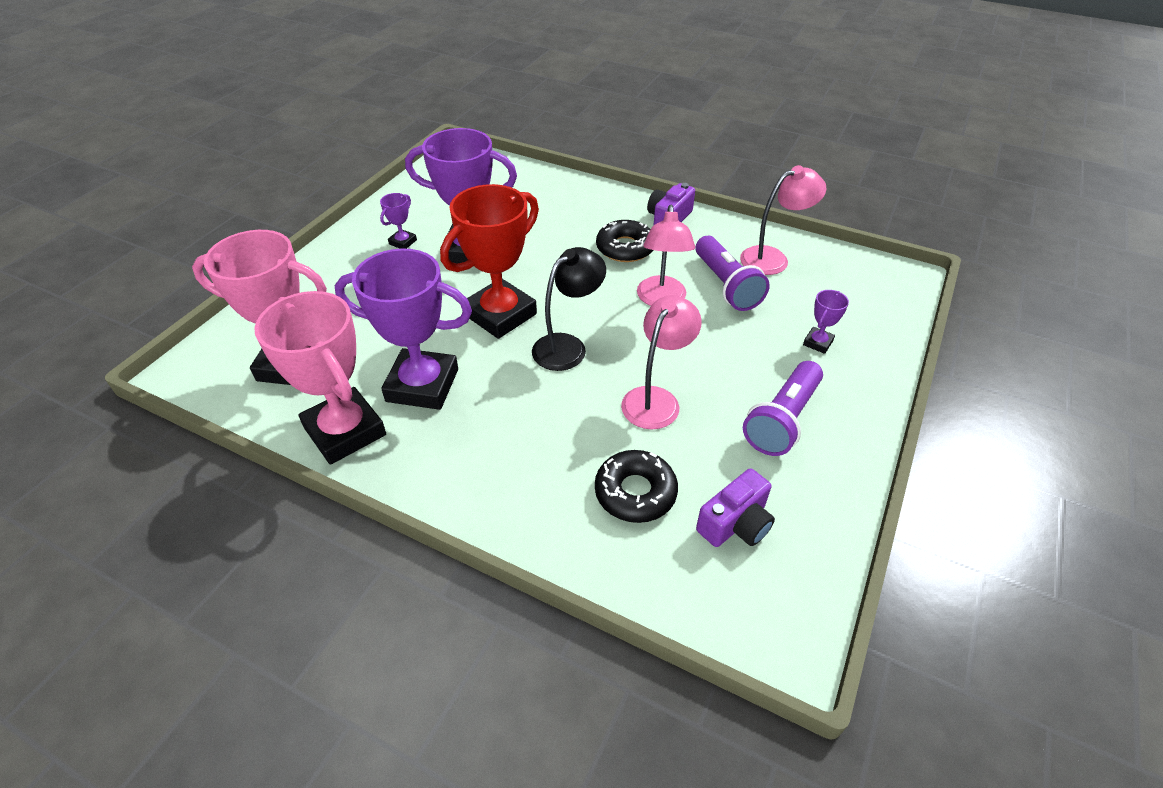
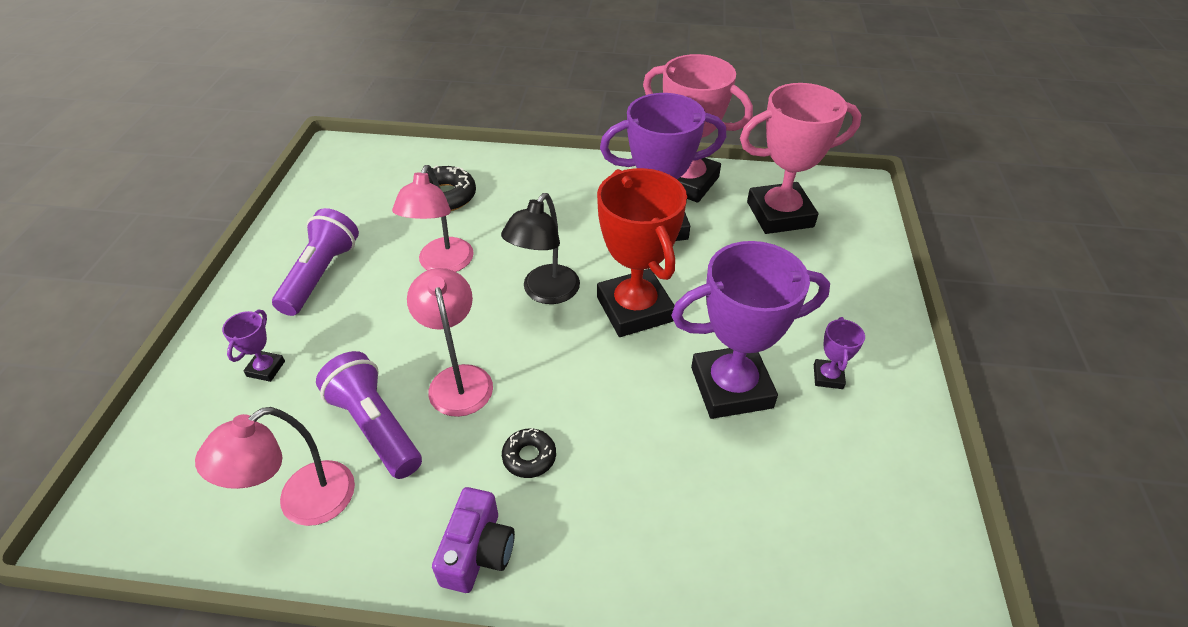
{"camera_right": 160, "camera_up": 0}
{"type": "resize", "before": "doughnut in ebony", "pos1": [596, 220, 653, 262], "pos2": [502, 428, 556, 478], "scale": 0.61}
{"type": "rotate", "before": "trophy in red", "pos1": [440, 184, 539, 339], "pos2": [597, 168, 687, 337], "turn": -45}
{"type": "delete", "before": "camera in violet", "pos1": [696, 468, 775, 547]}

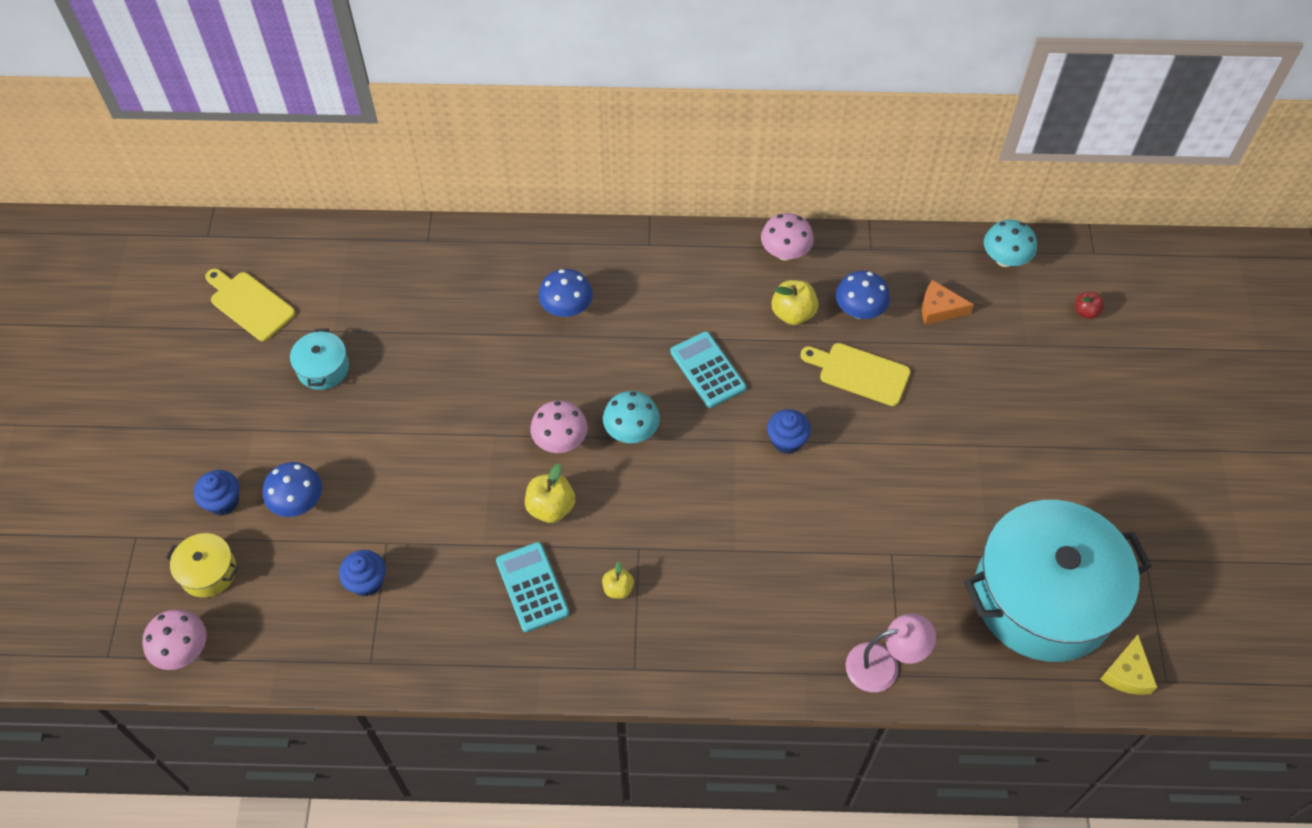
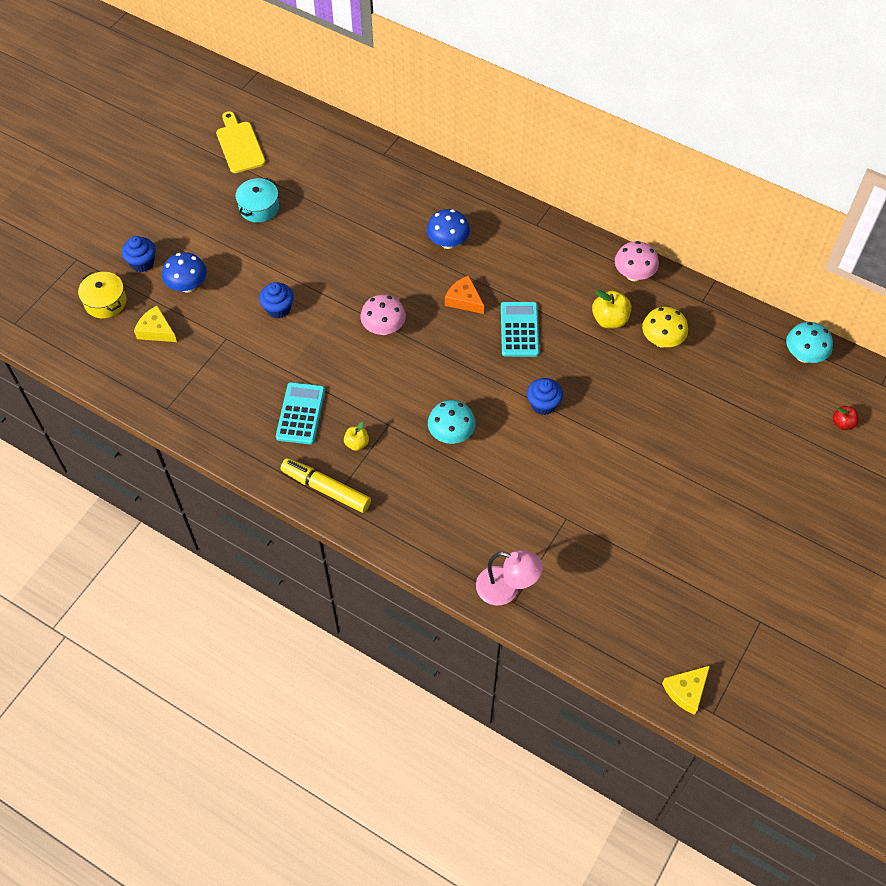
{"camera_right": 30, "camera_up": 0}
{"type": "insert", "after": "cheese wedge in bright yellow", "pos2": [134, 305, 177, 342]}
{"type": "move", "before": "cupcake in blue", "pos1": [339, 550, 386, 597], "pos2": [259, 282, 294, 319]}
{"type": "insert", "after": "marker pen in bright yellow", "pos2": [280, 458, 371, 513]}
{"type": "move", "before": "mushroom in teal", "pos1": [603, 391, 660, 443], "pos2": [428, 400, 476, 444]}
{"type": "move", "before": "cheese wedge in orange-coloured", "pos1": [922, 280, 974, 325], "pos2": [445, 275, 484, 314]}
{"type": "recolor", "before": "mushroom in blue", "after": "mushroom in bright yellow", "pos1": [836, 271, 890, 319], "pos2": [642, 307, 688, 348]}
{"type": "delete", "before": "mushroom in pink", "pos1": [142, 609, 207, 670]}
{"type": "delete", "before": "toy apple in bright yellow", "pos1": [525, 463, 575, 523]}
{"type": "delete", "before": "bread board in bright yellow", "pos1": [800, 343, 911, 406]}
{"type": "delete", "before": "stockpot in teal", "pos1": [964, 500, 1152, 662]}

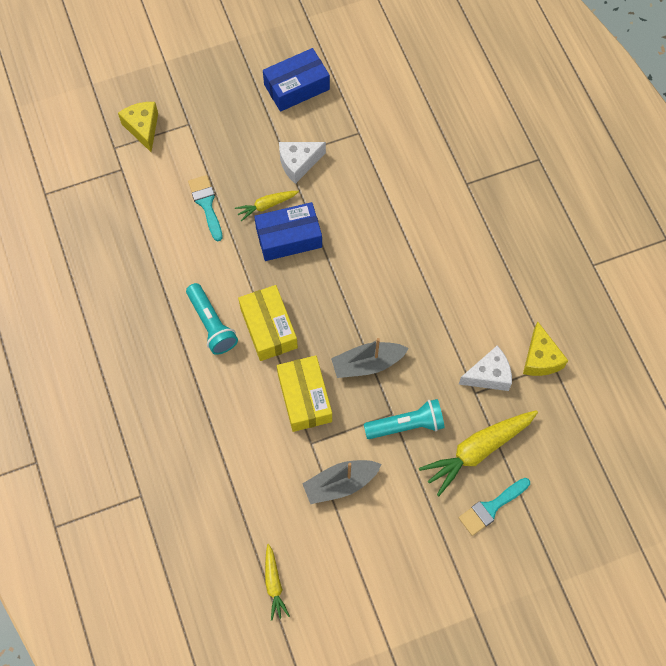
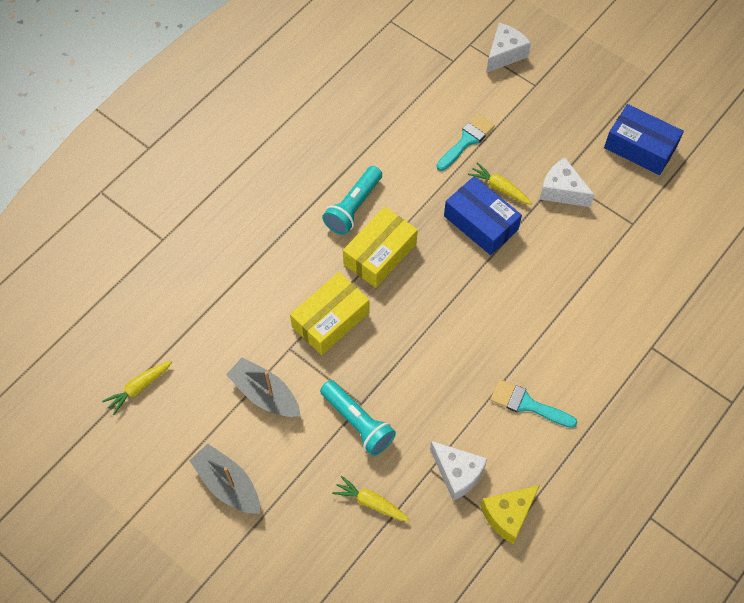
{"camera_right": 60, "camera_up": -5}
{"type": "move", "before": "toy boat in grey", "pos1": [331, 338, 409, 378], "pos2": [189, 444, 260, 514]}
{"type": "resize", "before": "toy carrot in bright yellow", "pos1": [419, 410, 538, 496], "pos2": [332, 476, 410, 521], "scale": 0.54}
{"type": "recolor", "before": "cheese wedge in bright yellow", "after": "cheese wedge in snow-white", "pos1": [118, 102, 158, 152], "pos2": [486, 23, 531, 73]}
{"type": "move", "before": "paint brush in teal", "pos1": [459, 478, 530, 536], "pos2": [490, 379, 577, 428]}

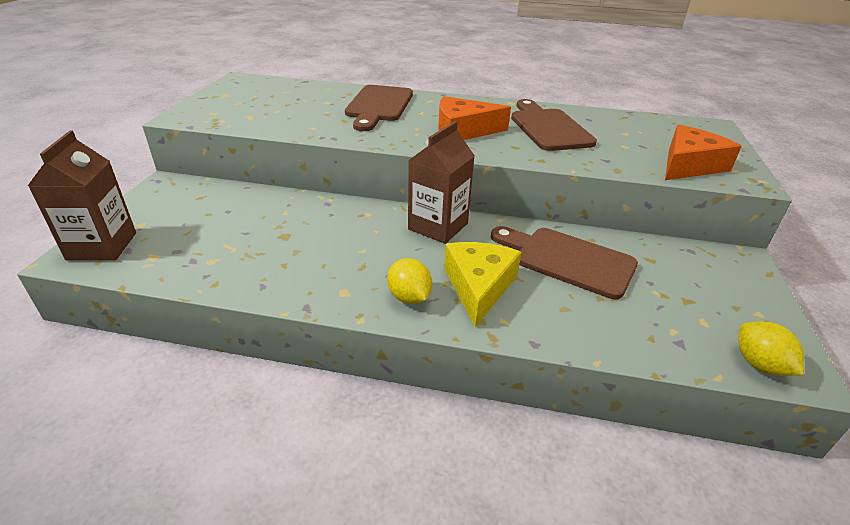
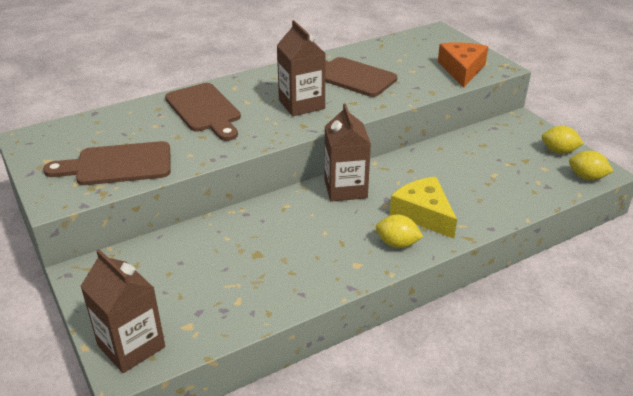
{"camera_right": -40, "camera_up": 0}
{"type": "move", "before": "bread board in brown", "pos1": [491, 226, 638, 299], "pos2": [43, 141, 170, 185]}
{"type": "replace", "before": "cheese wedge in orange-coloured", "after": "carton in brown", "pos1": [438, 96, 511, 140], "pos2": [277, 20, 326, 116]}
{"type": "insert", "after": "lemon in bright yellow", "pos2": [542, 126, 584, 154]}

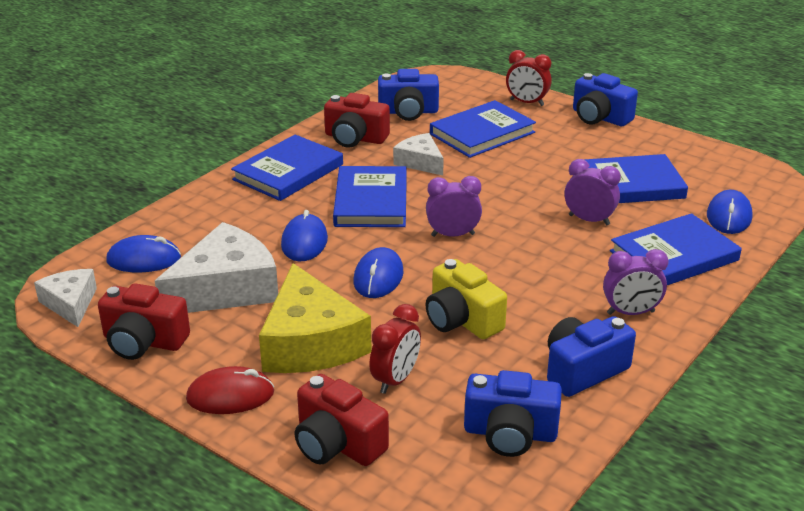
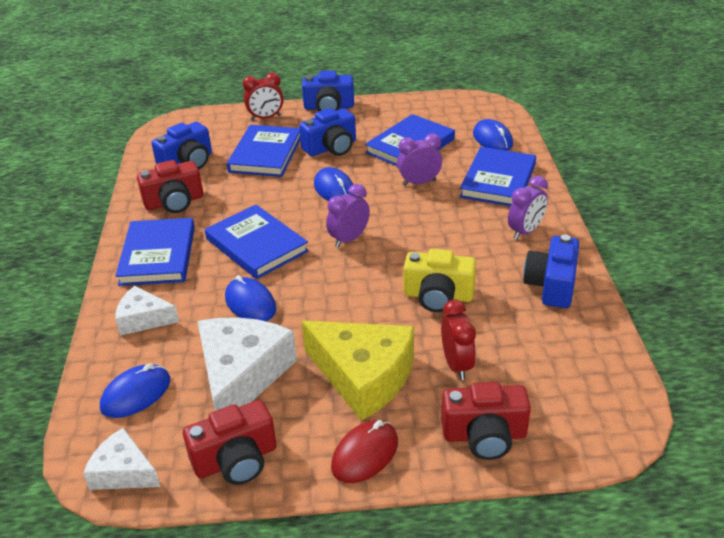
{"camera_right": -40, "camera_up": 5}
{"type": "move", "before": "cheese wedge in snow-white", "pos1": [393, 133, 444, 175], "pos2": [116, 286, 179, 336]}
{"type": "move", "before": "camera in blue", "pos1": [464, 370, 562, 457], "pos2": [299, 108, 356, 156]}
{"type": "move", "before": "PC mouse in blue", "pos1": [353, 247, 403, 298], "pos2": [314, 167, 353, 201]}

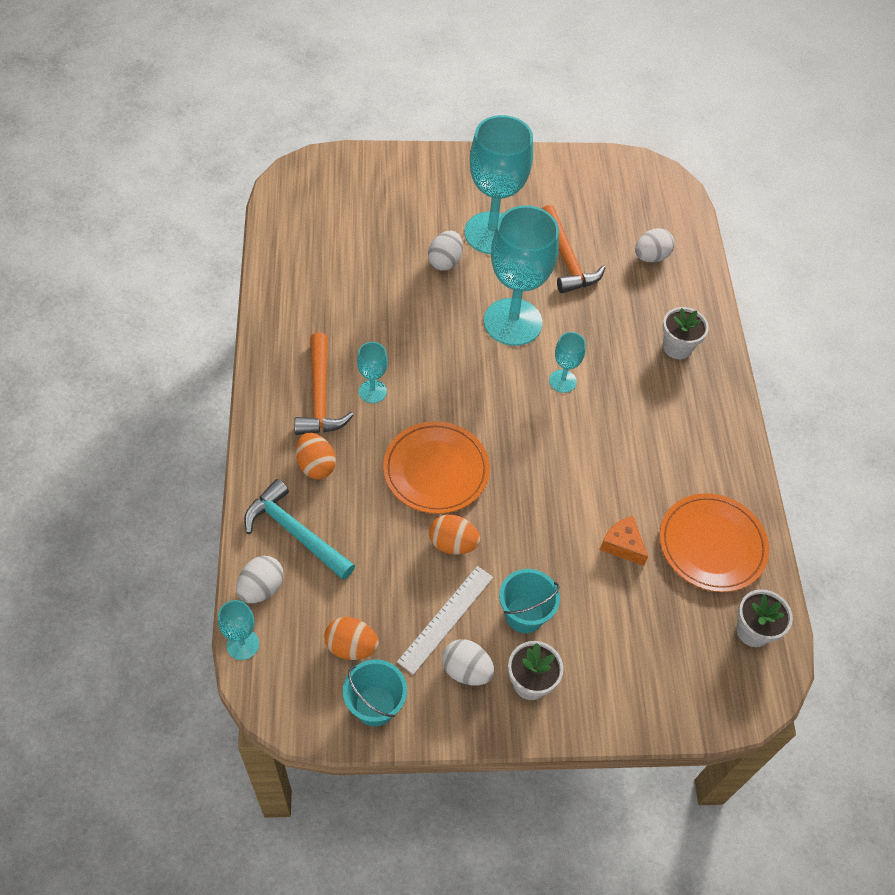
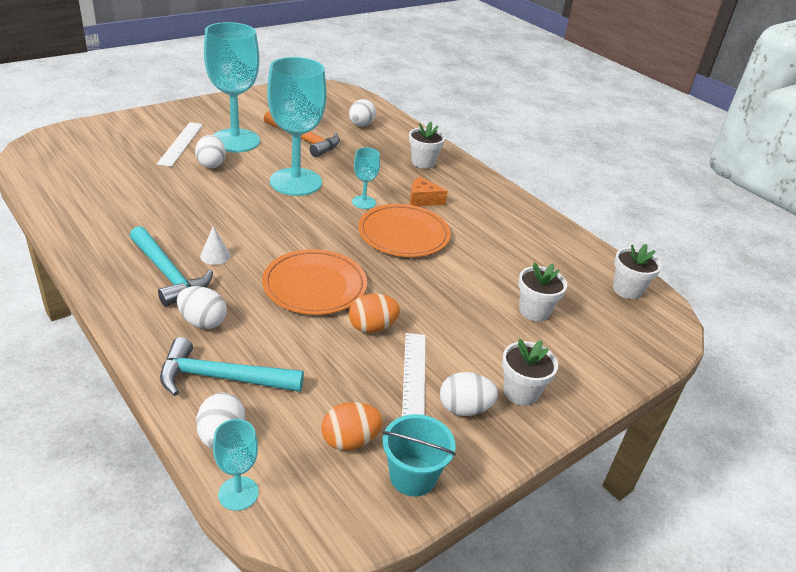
{"camera_right": -35, "camera_up": -20}
{"type": "recolor", "before": "carpenter's hammer in orange-coloured", "after": "carpenter's hammer in teal", "pos1": [294, 333, 354, 435], "pos2": [130, 226, 213, 307]}
{"type": "insert", "after": "ruler in snow-white", "pos2": [157, 122, 203, 167]}
{"type": "recolor", "before": "egg in orange-coloured", "after": "egg in snow-white", "pos1": [296, 433, 336, 479], "pos2": [177, 286, 227, 329]}
{"type": "replace", "before": "wine glass in teal", "after": "cone shape in snow-white", "pos1": [357, 342, 388, 403], "pos2": [200, 226, 231, 265]}
{"type": "move", "before": "plate in orange-coloured", "pos1": [660, 493, 769, 592], "pos2": [358, 204, 451, 257]}
{"type": "move", "before": "cheese wedge in orange-coloured", "pos1": [600, 516, 648, 566], "pos2": [410, 177, 448, 206]}
{"type": "insert", "after": "flower pot in snow-white", "pos2": [518, 262, 567, 322]}
{"type": "delete", "before": "sand bucket in teal", "pos1": [499, 569, 560, 633]}

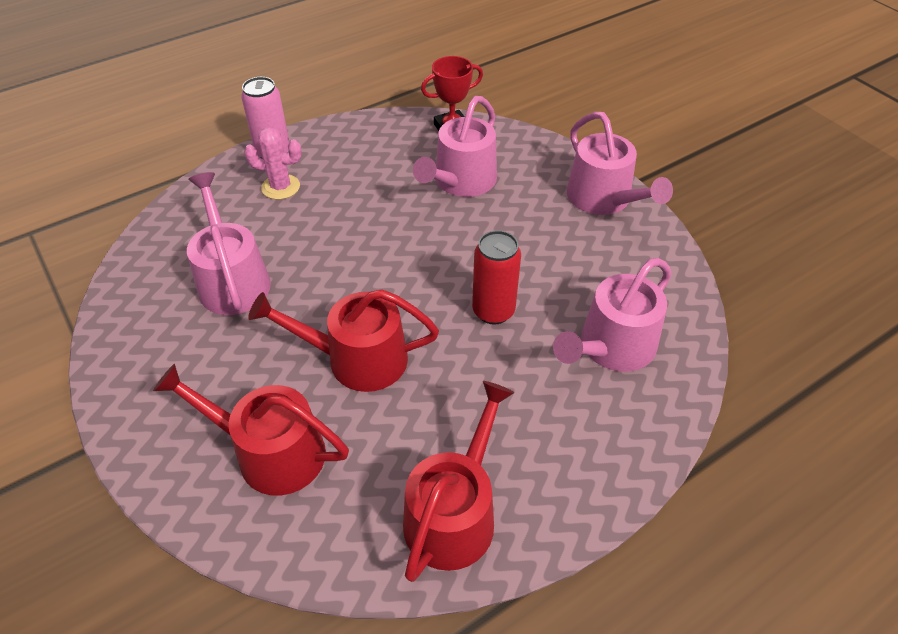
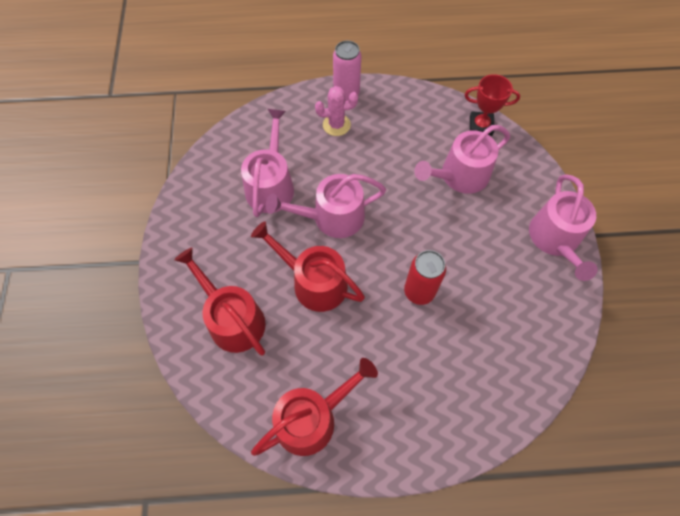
{"camera_right": 30, "camera_up": 15}
{"type": "move", "before": "sprinkling can in pink", "pos1": [553, 258, 671, 372], "pos2": [266, 174, 386, 238]}
{"type": "rotate", "before": "saguaro cactus in pink", "pos1": [244, 127, 302, 200], "pos2": [315, 86, 358, 136], "turn": -45}

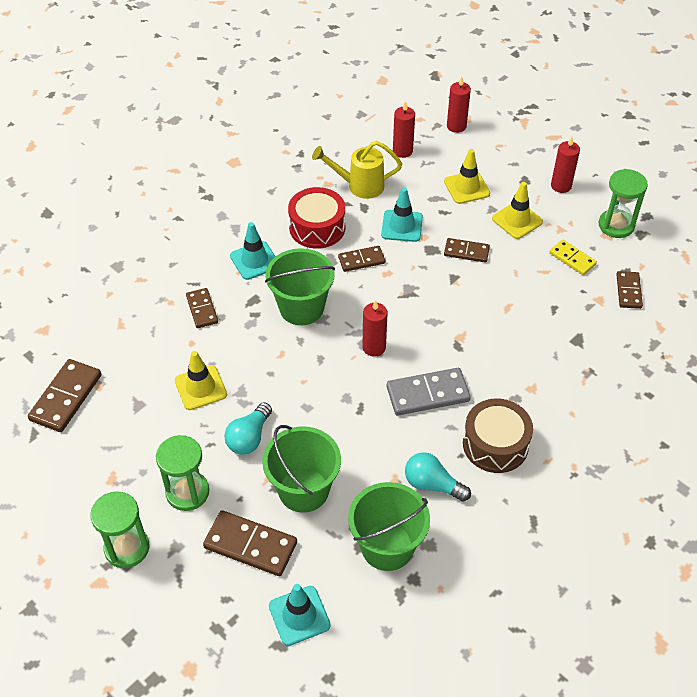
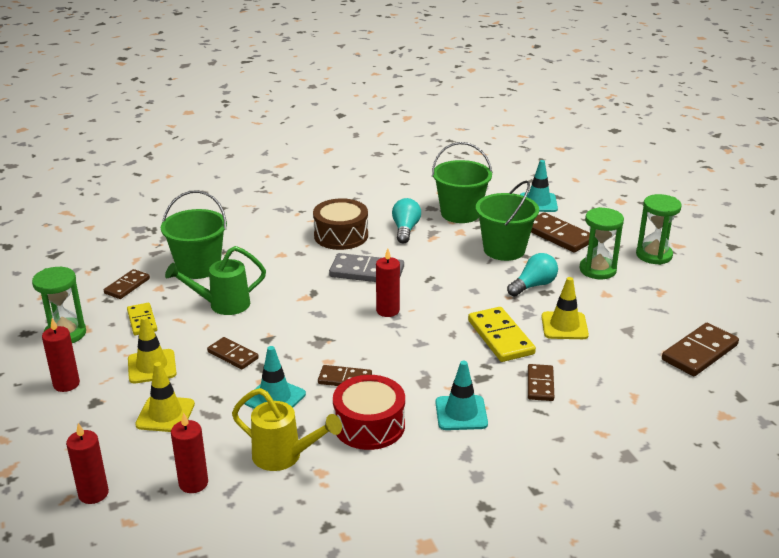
{"camera_right": -155, "camera_up": -20}
{"type": "move", "before": "sand bucket in leaf-green", "pos1": [265, 248, 335, 325], "pos2": [161, 190, 227, 279]}
{"type": "insert", "after": "sprinkling can in leaf-green", "pos2": [165, 246, 266, 315]}
{"type": "rotate", "before": "lightbulb in teal", "pos1": [405, 452, 471, 502], "pos2": [392, 198, 421, 243], "turn": -135}
{"type": "insert", "after": "domino tile in bright yellow", "pos2": [468, 307, 536, 362]}

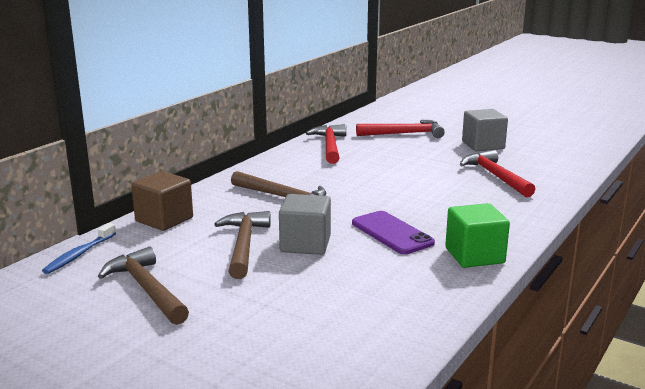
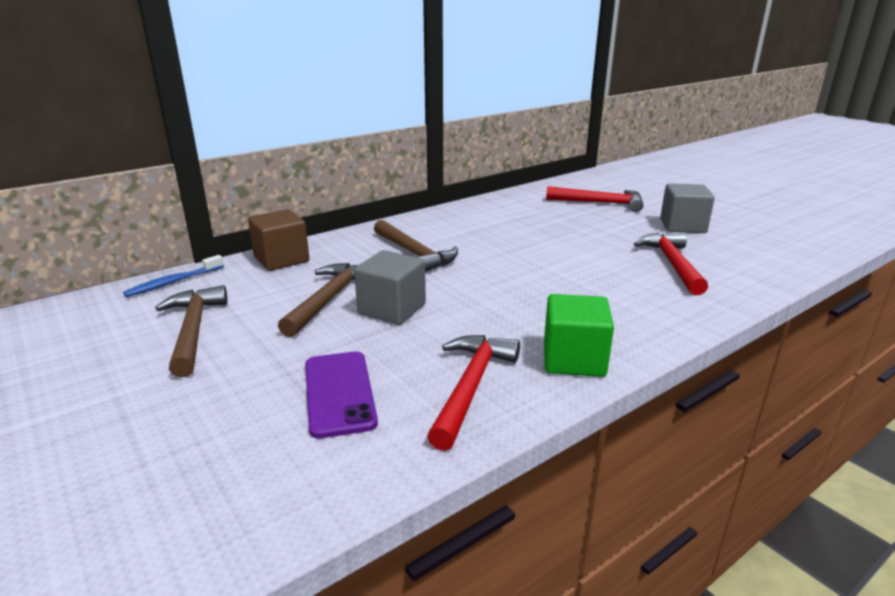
{"camera_right": 20, "camera_up": 5}
{"type": "move", "before": "phone in violet", "pos1": [352, 211, 435, 254], "pos2": [305, 351, 378, 438]}
{"type": "move", "before": "carpenter's hammer in red", "pos1": [306, 124, 346, 164], "pos2": [427, 335, 520, 451]}

